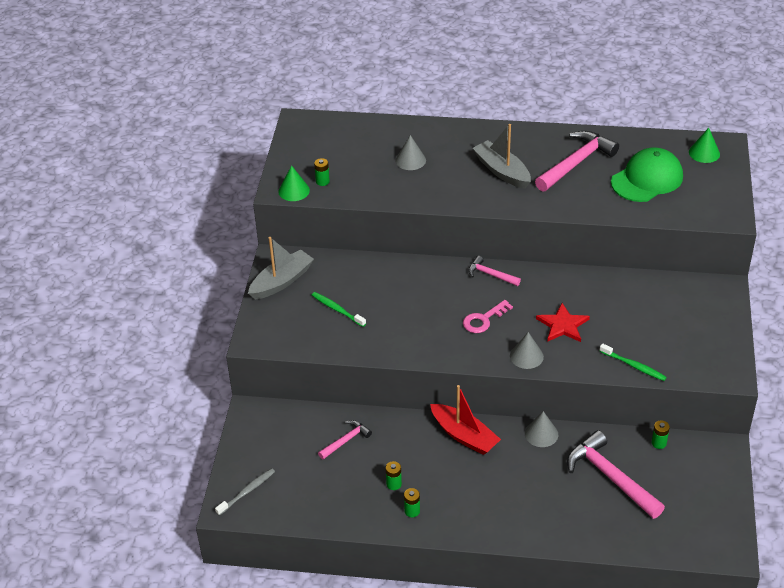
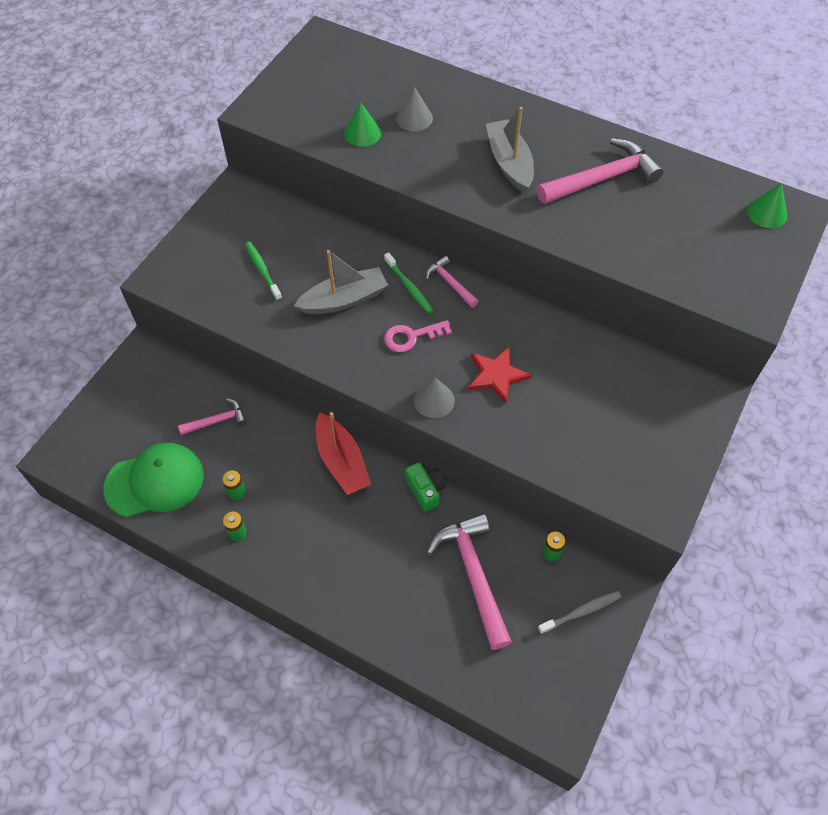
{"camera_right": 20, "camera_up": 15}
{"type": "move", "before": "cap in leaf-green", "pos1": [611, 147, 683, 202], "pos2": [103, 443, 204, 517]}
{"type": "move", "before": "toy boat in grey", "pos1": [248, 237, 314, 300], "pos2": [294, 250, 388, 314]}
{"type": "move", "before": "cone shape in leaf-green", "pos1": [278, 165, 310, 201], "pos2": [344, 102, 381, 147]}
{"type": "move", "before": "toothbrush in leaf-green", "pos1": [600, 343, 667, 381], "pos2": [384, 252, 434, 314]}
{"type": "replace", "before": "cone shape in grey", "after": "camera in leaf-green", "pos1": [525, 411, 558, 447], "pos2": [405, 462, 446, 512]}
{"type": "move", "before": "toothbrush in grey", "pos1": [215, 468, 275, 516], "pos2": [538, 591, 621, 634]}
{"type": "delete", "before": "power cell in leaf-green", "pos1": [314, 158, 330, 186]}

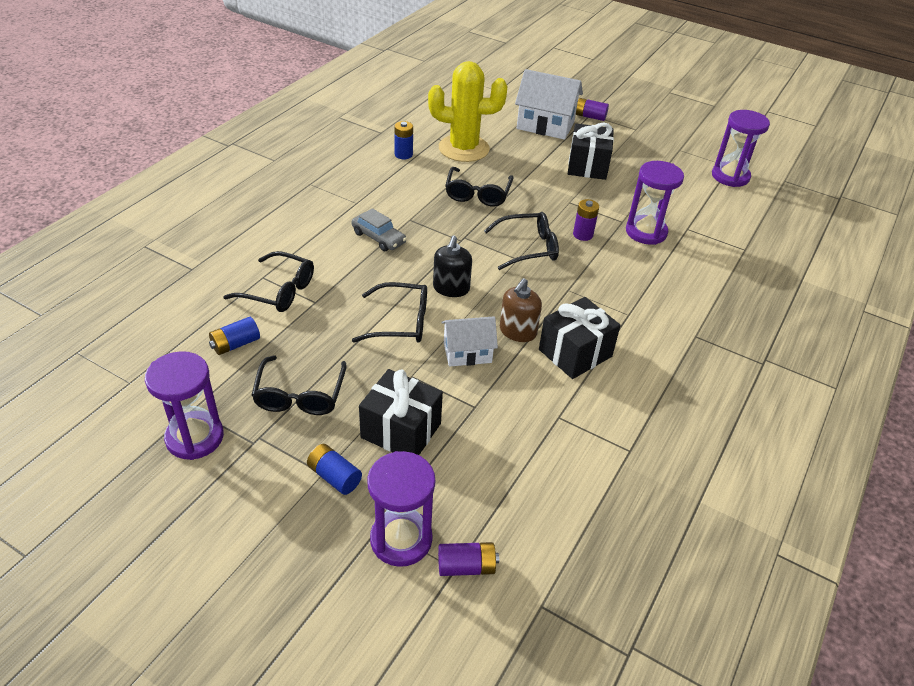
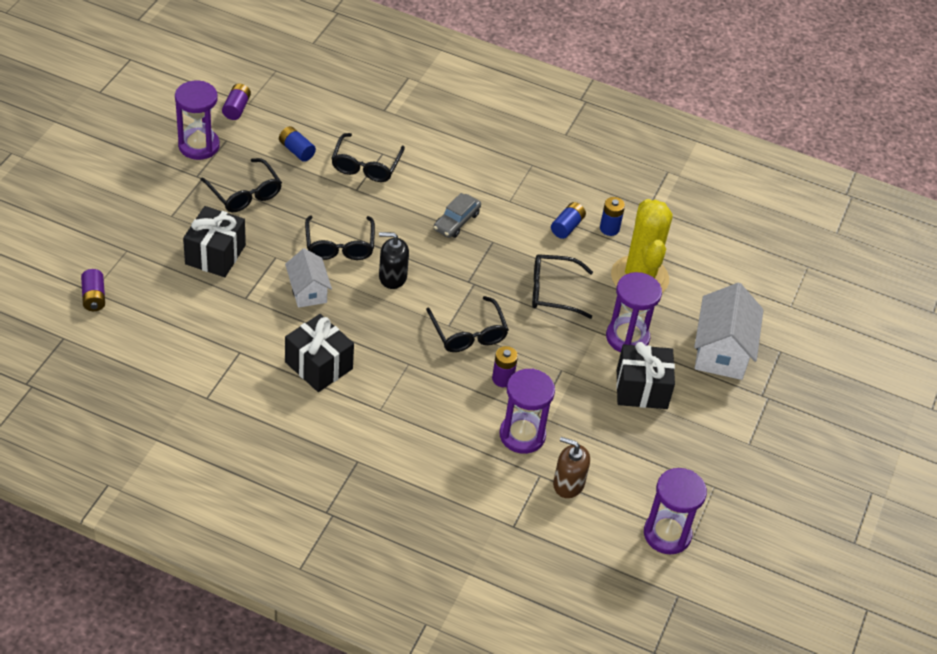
{"camera_right": 80, "camera_up": 5}
{"type": "rotate", "before": "glasses in ebony", "pos1": [251, 355, 347, 415], "pos2": [200, 158, 282, 212], "turn": -120}
{"type": "move", "before": "power cell in violet", "pos1": [576, 98, 609, 121], "pos2": [222, 84, 251, 120]}
{"type": "move", "before": "power cell in blue", "pos1": [307, 444, 362, 495], "pos2": [551, 202, 586, 239]}
{"type": "move", "before": "soap pump in brown", "pos1": [500, 278, 542, 342], "pos2": [553, 437, 590, 498]}
{"type": "move", "before": "sand timer in violet", "pos1": [367, 451, 435, 567], "pos2": [606, 272, 662, 352]}

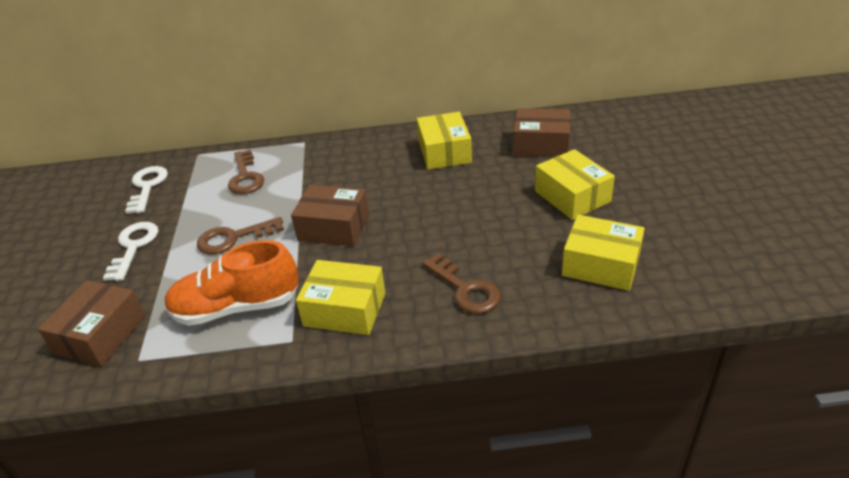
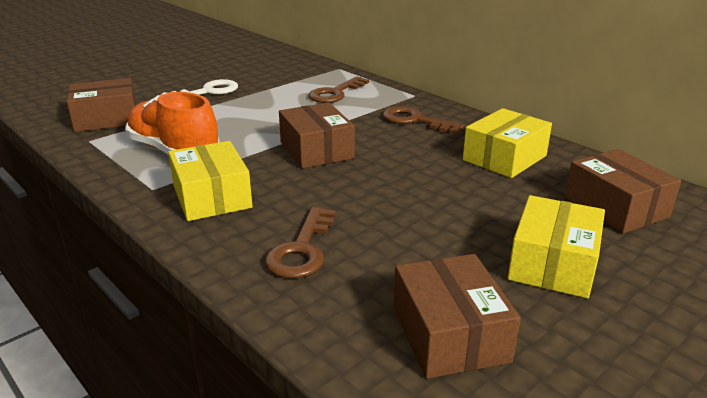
{"camera_right": 50, "camera_up": -10}
{"type": "move", "before": "latchkey in brown", "pos1": [197, 217, 284, 254], "pos2": [383, 106, 465, 134]}
{"type": "recolor", "before": "box in bright yellow", "after": "box in brown", "pos1": [562, 215, 645, 291], "pos2": [394, 254, 521, 379]}
{"type": "delete", "before": "latchkey in snow-white", "pos1": [125, 166, 168, 214]}

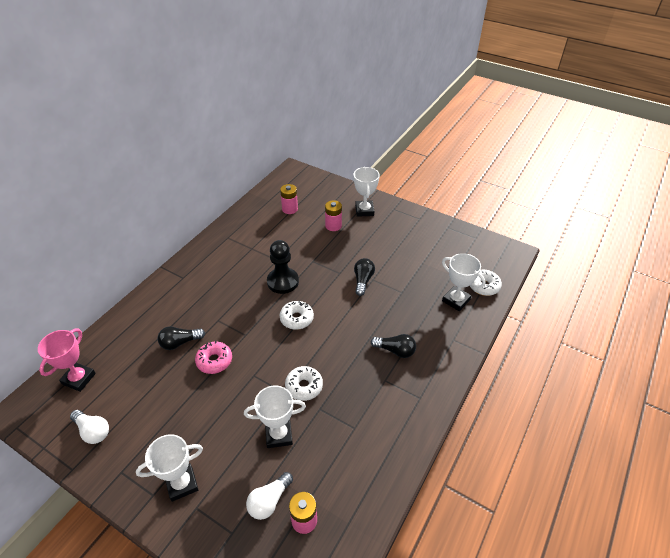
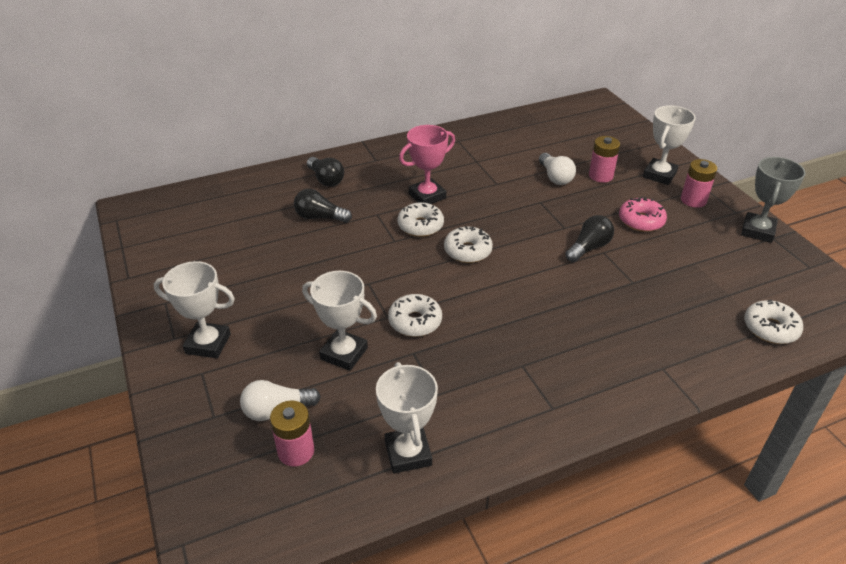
{"camera_right": 35, "camera_up": -5}
{"type": "move", "before": "lightbulb in ebony", "pos1": [371, 334, 416, 358], "pos2": [307, 157, 344, 187]}
{"type": "move", "before": "trophy in snow-white", "pos1": [442, 253, 486, 311], "pos2": [376, 362, 438, 474]}
{"type": "insert", "after": "doughnut in snow-white", "pos2": [398, 203, 444, 237]}
{"type": "move", "before": "trophy in pink", "pos1": [38, 329, 96, 392], "pos2": [399, 125, 455, 204]}
{"type": "move", "before": "lightbulb in snow-white", "pos1": [70, 410, 109, 444], "pos2": [539, 153, 576, 185]}
{"type": "move", "before": "doughnut in pink", "pos1": [195, 341, 232, 374], "pos2": [619, 197, 667, 232]}
{"type": "move", "before": "power cell in pink", "pos1": [280, 184, 298, 214], "pos2": [681, 159, 717, 208]}
{"type": "insert", "after": "trophy in grey", "pos2": [741, 157, 806, 243]}
{"type": "delete", "before": "pawn in ebony", "pos1": [267, 240, 299, 294]}

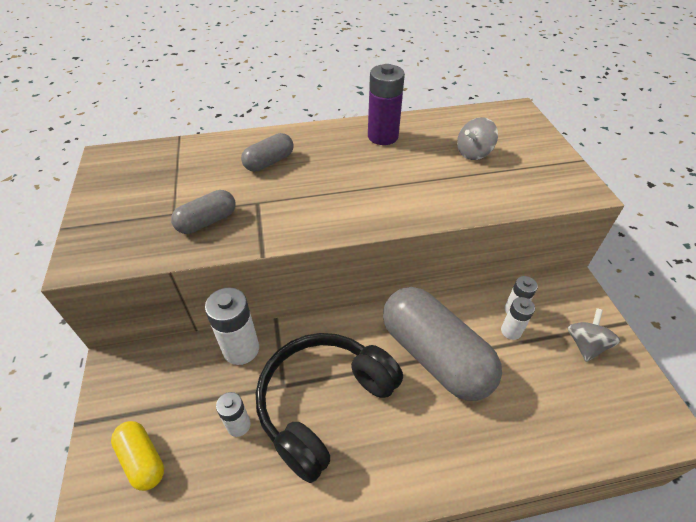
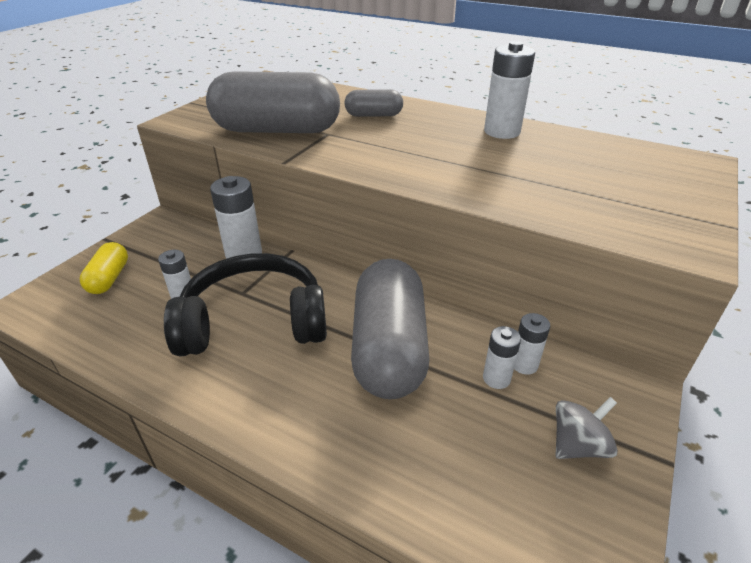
{"camera_right": 40, "camera_up": -10}
{"type": "resize", "before": "capsule in grey", "pos1": [171, 190, 236, 234], "pos2": [206, 71, 340, 133], "scale": 2.09}
{"type": "recolor", "before": "power cell in violet", "after": "power cell in snow-white", "pos1": [368, 64, 405, 145], "pos2": [484, 41, 535, 139]}
{"type": "delete", "before": "toy top in grey", "pos1": [457, 117, 498, 160]}

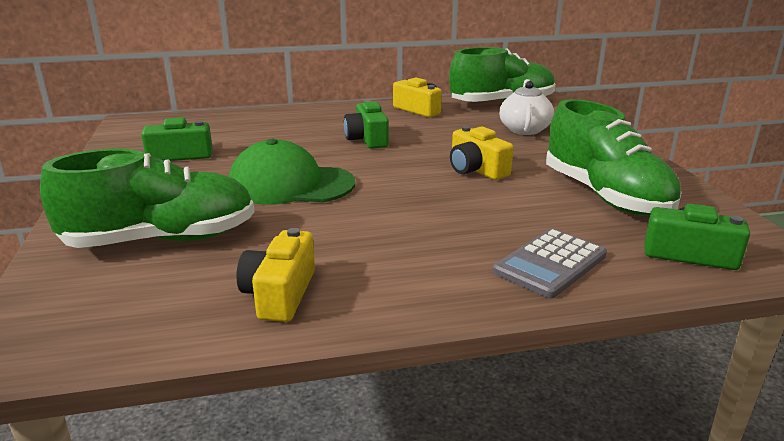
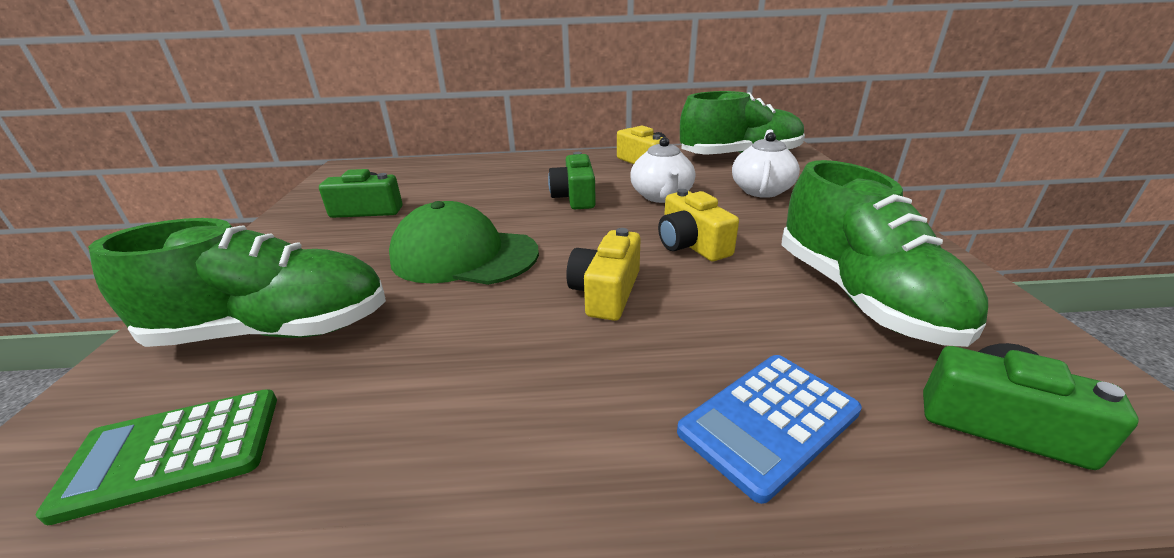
{"camera_right": 10, "camera_up": 5}
{"type": "insert", "after": "calculator in leaf-green", "pos2": [35, 389, 277, 525]}
{"type": "move", "before": "camera in bright yellow", "pos1": [236, 228, 315, 322], "pos2": [566, 228, 641, 321]}
{"type": "insert", "after": "china teapot in snow-white", "pos2": [630, 137, 695, 203]}
{"type": "recolor", "before": "calculator in grey", "after": "calculator in blue", "pos1": [493, 228, 607, 299], "pos2": [677, 355, 862, 504]}

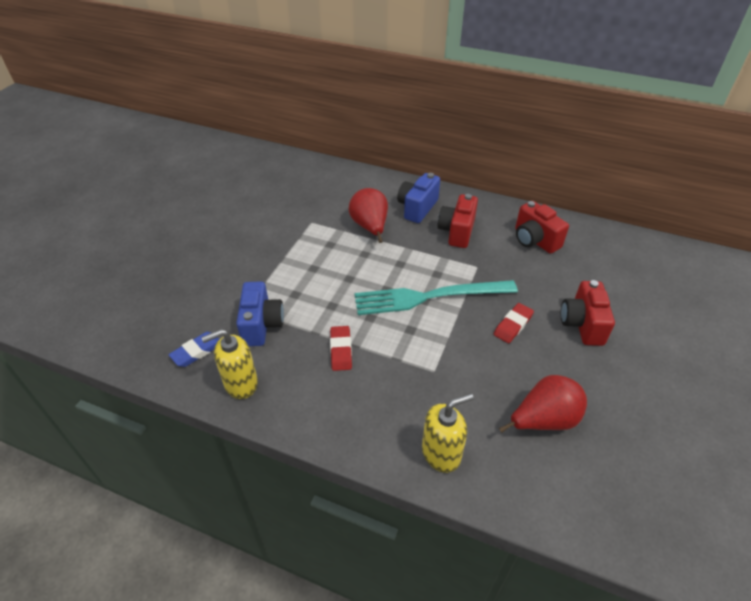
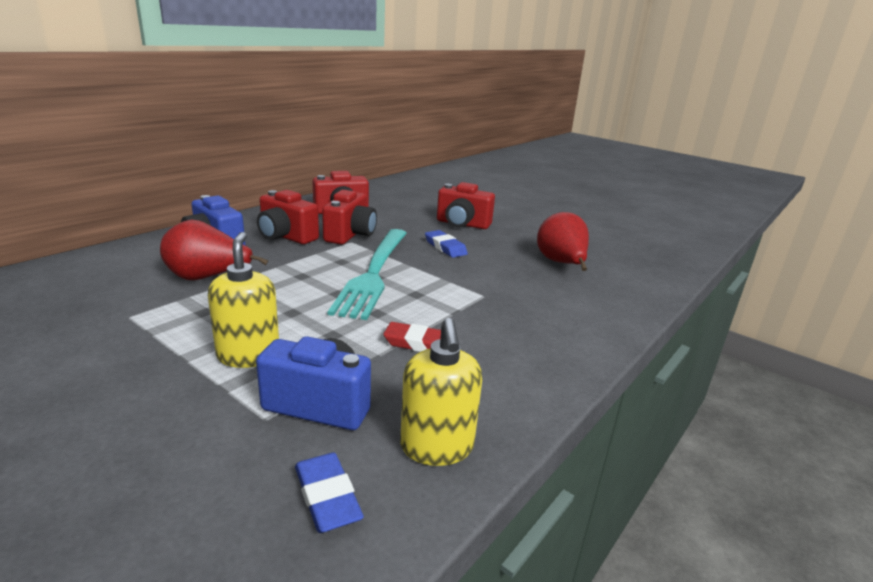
{"camera_right": -75, "camera_up": -20}
{"type": "move", "before": "soap pump in bright yellow", "pos1": [422, 393, 474, 473], "pos2": [208, 232, 279, 368]}
{"type": "insert", "after": "camera in red", "pos2": [322, 190, 377, 244]}
{"type": "recolor", "before": "pencil eraser in red", "after": "pencil eraser in blue", "pos1": [494, 303, 534, 343], "pos2": [425, 230, 468, 258]}

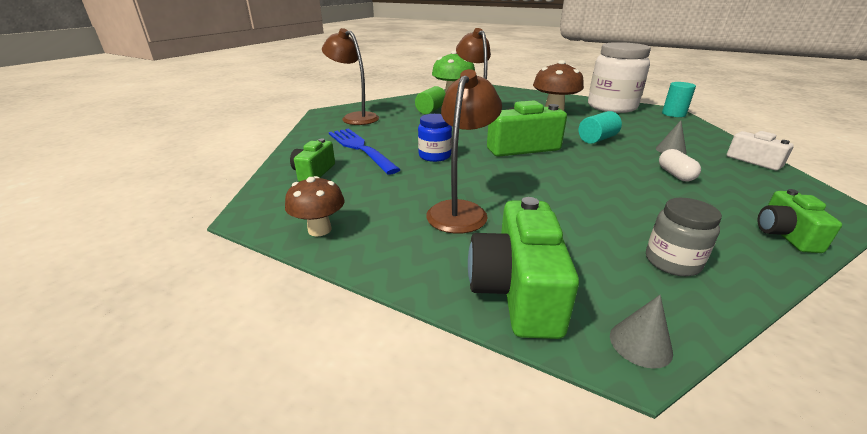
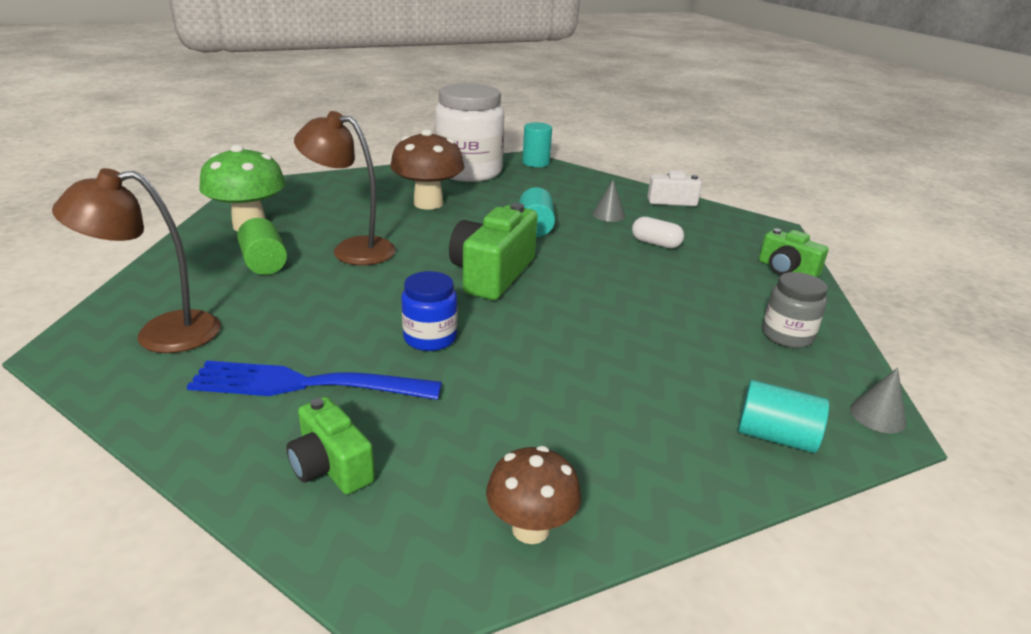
{"camera_right": -55, "camera_up": 0}
{"type": "replace", "before": "camera in leaf-green", "after": "cylinder shape in teal", "pos1": [468, 197, 579, 339], "pos2": [738, 380, 829, 453]}
{"type": "delete", "before": "desk lamp in brown", "pos1": [426, 69, 502, 234]}

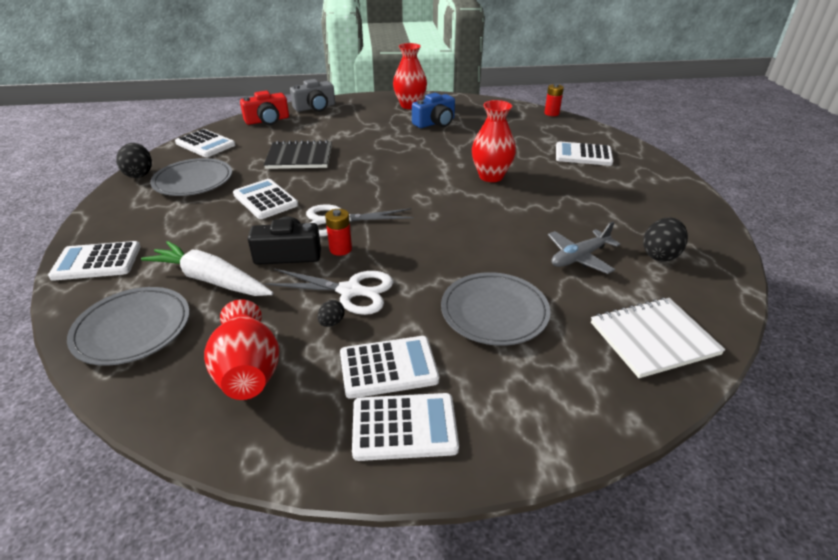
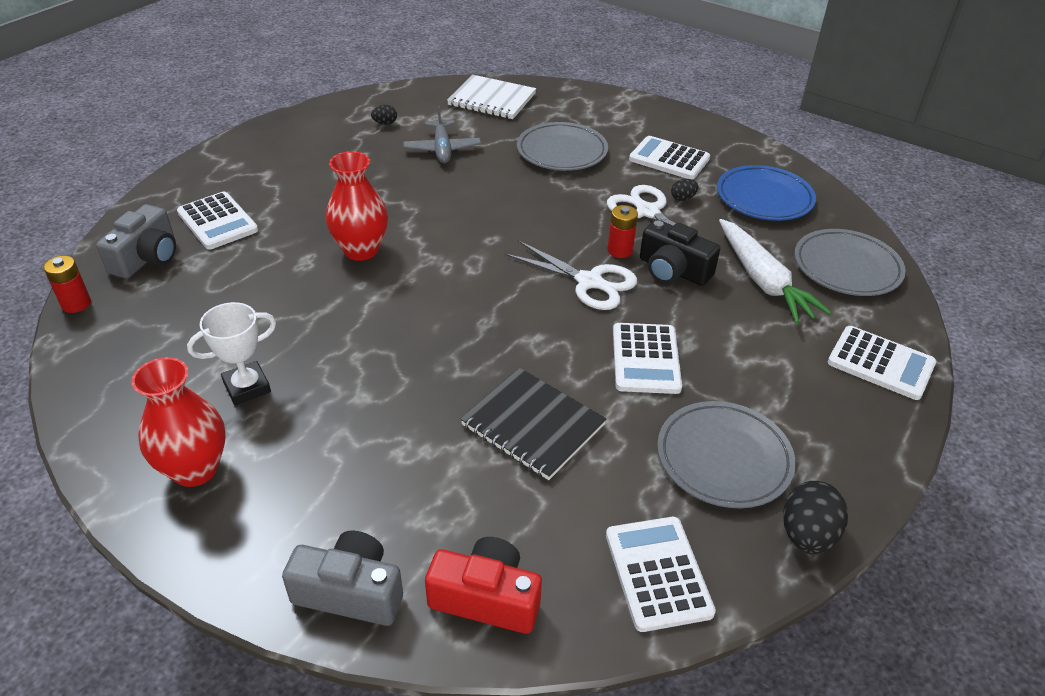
{"camera_right": -140, "camera_up": 5}
{"type": "insert", "after": "camera in grey", "pos2": [96, 204, 176, 278]}
{"type": "replace", "before": "camera in blue", "after": "trophy in snow-white", "pos1": [412, 93, 455, 128], "pos2": [187, 302, 276, 405]}
{"type": "resize", "before": "egg in ebony", "pos1": [643, 217, 688, 261], "pos2": [371, 105, 397, 125], "scale": 0.53}
{"type": "rotate", "before": "plane in grey", "pos1": [548, 222, 620, 274], "pos2": [403, 105, 481, 163], "turn": 75}
{"type": "replace", "before": "flower vase in red", "after": "plate in blue", "pos1": [204, 299, 279, 400], "pos2": [717, 165, 816, 221]}
{"type": "delete", "before": "calculator in snow-white", "pos1": [352, 393, 459, 461]}

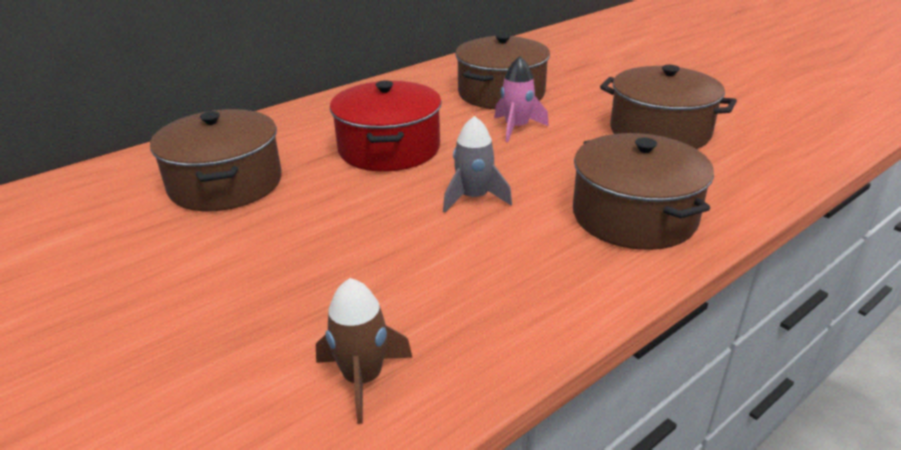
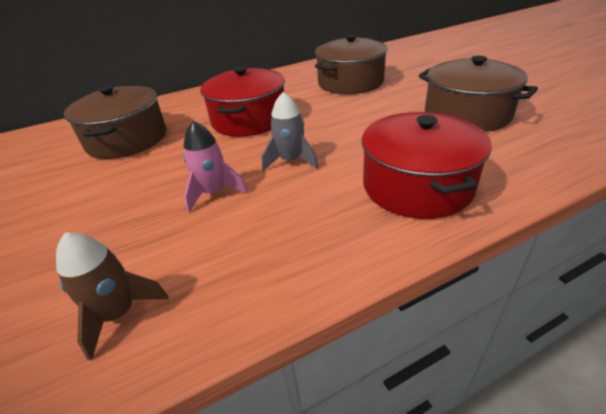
{"camera_right": 15, "camera_up": 5}
{"type": "move", "before": "spaceship in pink", "pos1": [494, 56, 549, 142], "pos2": [183, 121, 248, 212]}
{"type": "recolor", "before": "stockpot in brown", "after": "stockpot in red", "pos1": [573, 133, 714, 250], "pos2": [362, 112, 492, 219]}

